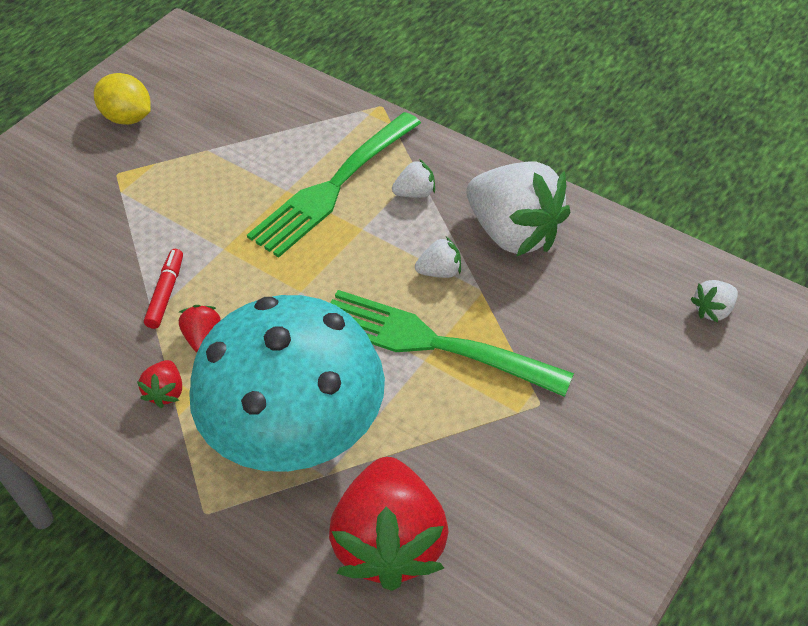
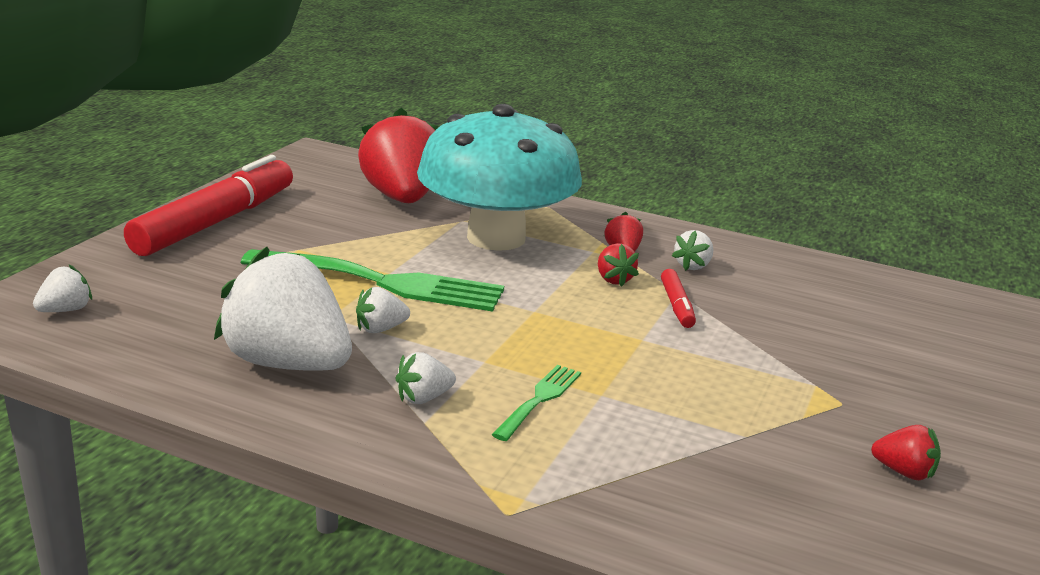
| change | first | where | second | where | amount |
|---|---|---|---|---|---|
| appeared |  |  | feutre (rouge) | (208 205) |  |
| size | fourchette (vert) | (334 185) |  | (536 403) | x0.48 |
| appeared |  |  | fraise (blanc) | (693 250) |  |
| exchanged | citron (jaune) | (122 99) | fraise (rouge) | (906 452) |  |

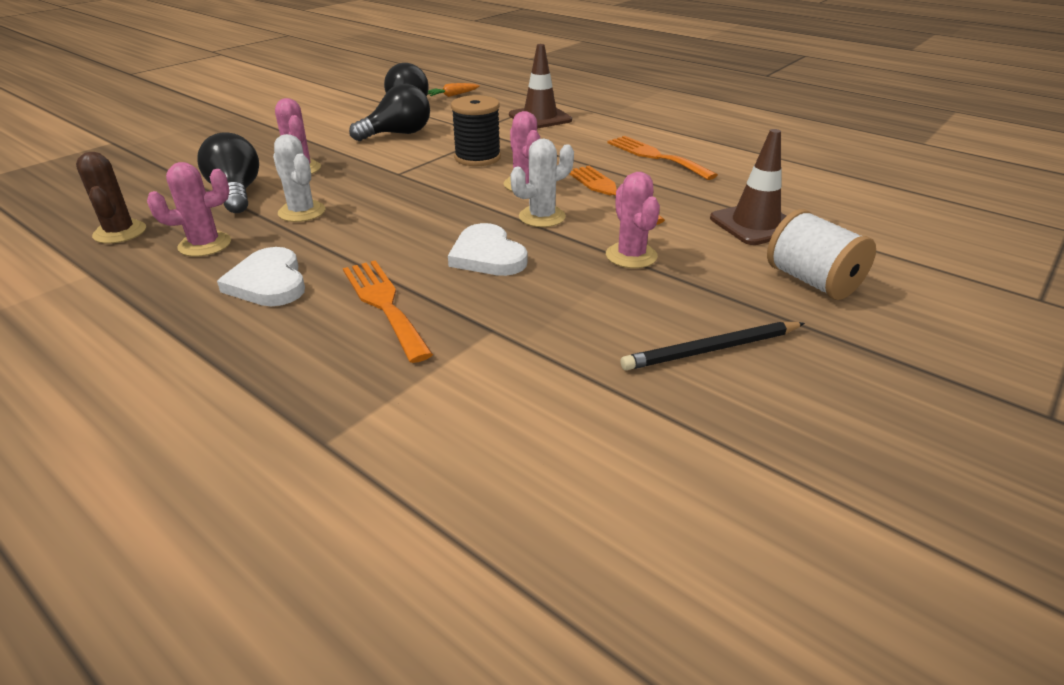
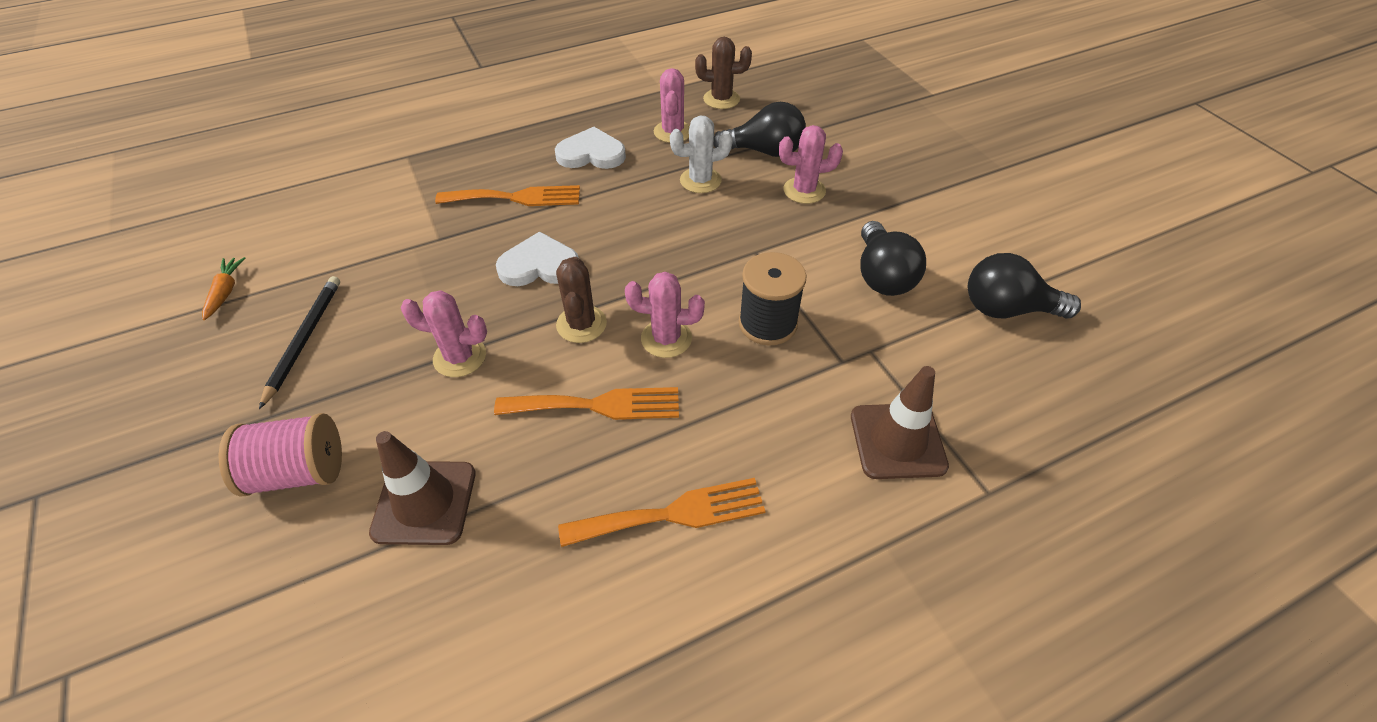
| change | first | where | second | where | amount |
|---|---|---|---|---|---|
| relocated | carotte (orange) | (454 90) |  | (224 288) |  |
| colour | bobine (blanc) | (821 254) | bobine (rose) | (280 455) |  |
| colour | cactus (blanc) | (542 183) | cactus (marron) | (581 300) |  |

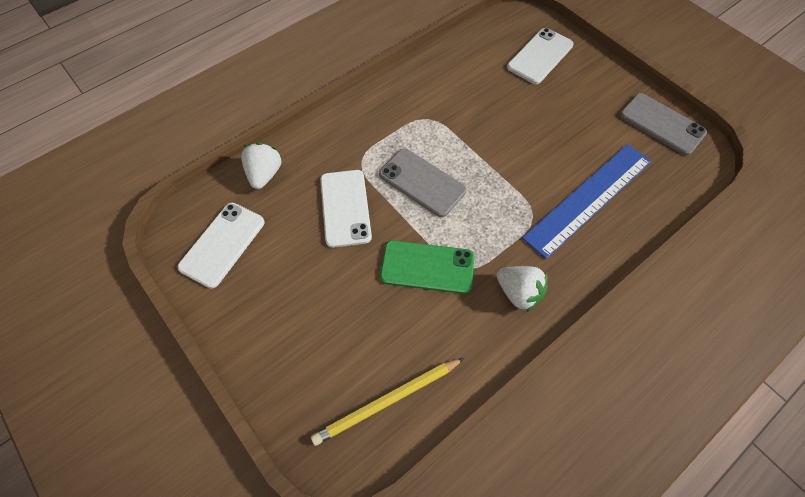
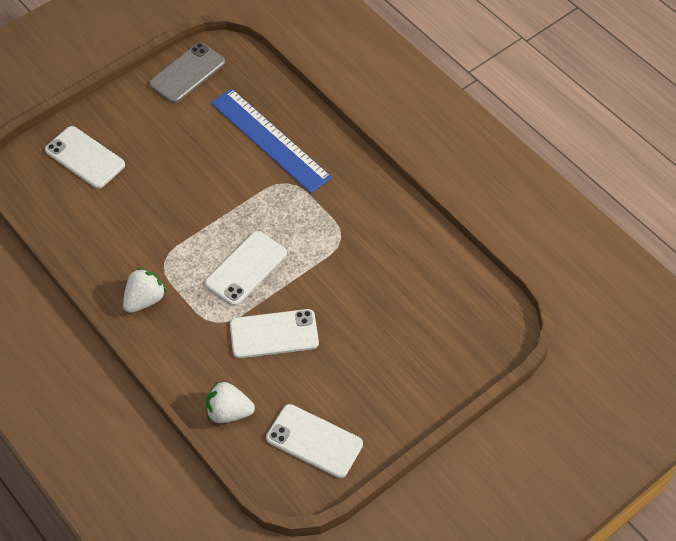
| change | first | where | second | where | amount |
|---|---|---|---|---|---|
| relocated | fraise (blanc) | (522 289) |  | (144 290) |  |
| colour | téléphone (gris) | (423 183) | téléphone (blanc) | (246 268) |  |
| missing | crayon (jaune) | (387 402) |  |  |  |
| missing | téléphone (vert) | (427 267) |  |  |  |

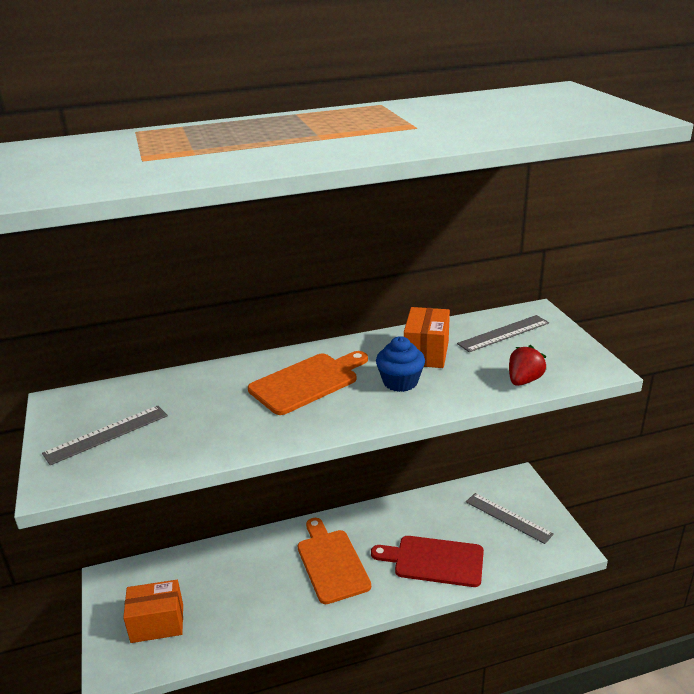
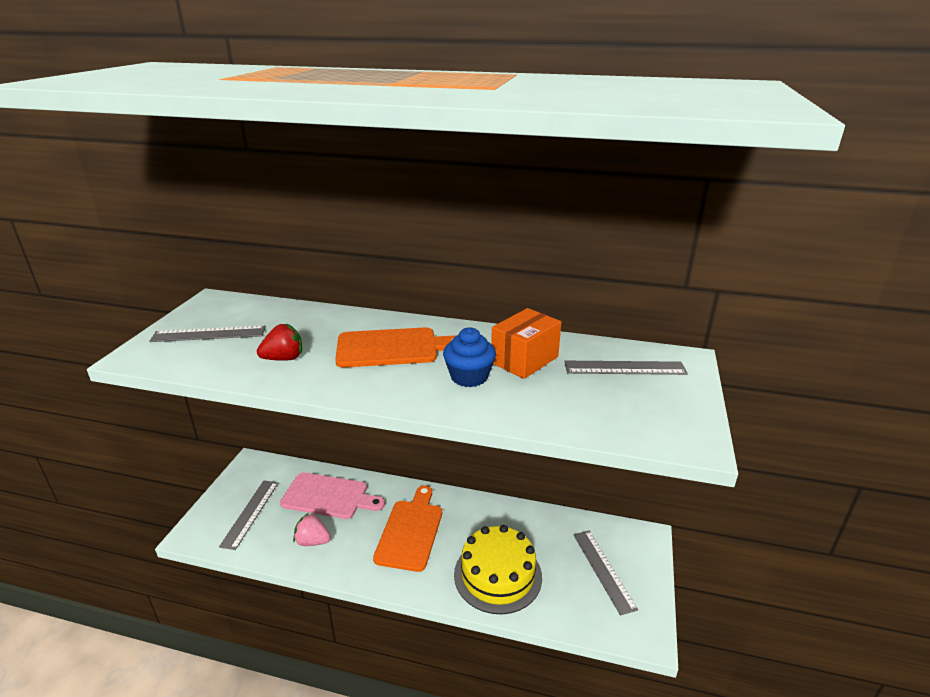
| change | first | where | second | where | amount |
|---|---|---|---|---|---|
| exchanged | boîte (orange) | (153 611) | règle (gris) | (248 515) |  |
| relocated | fraise (rouge) | (528 365) |  | (279 342) |  |
| appeared |  |  | planche à découper (rose) | (332 496) |  |
| appeared |  |  | fraise (rose) | (312 529) |  |
| exchanged | planche à découper (rouge) | (427 561) | gâteau (jaune) | (498 569) |  |

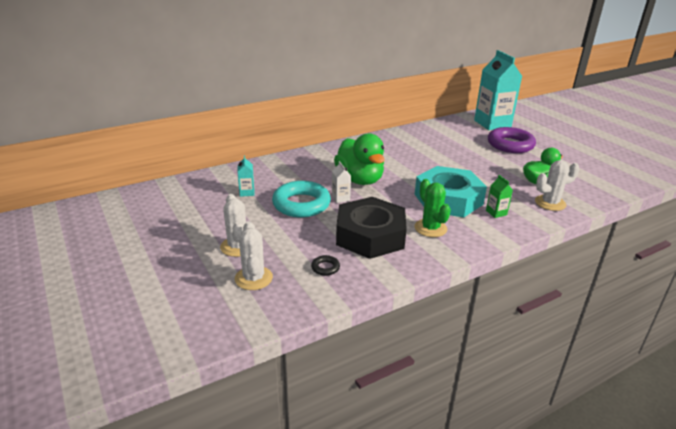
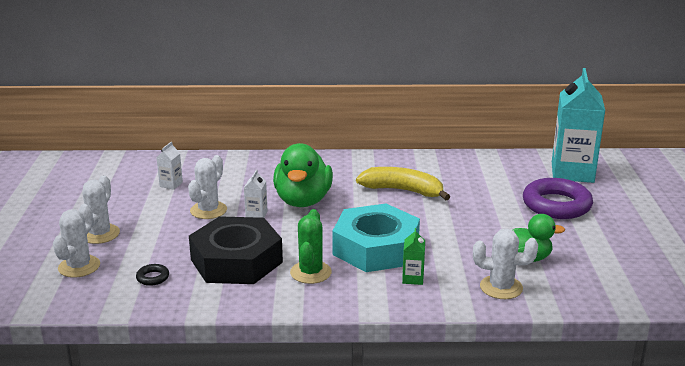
| change | first | where | second | where | amount |
|---|---|---|---|---|---|
| colour | brique de lait (turquoise) | (246 176) | brique de lait (blanc) | (169 166) |  |
| exchanged | anneau (turquoise) | (301 199) | cactus (blanc) | (207 187) |  |
| appeared |  |  | banane (jaune) | (403 183) |  |

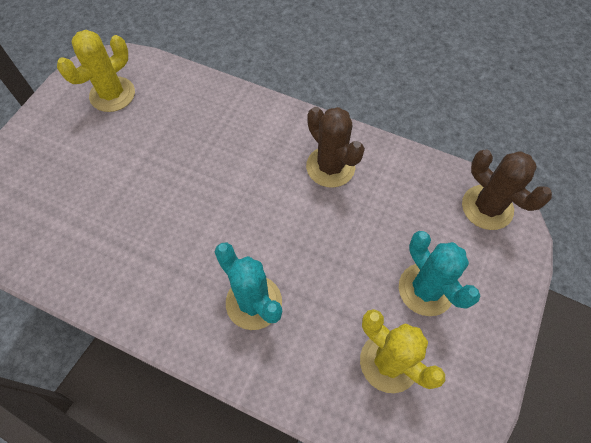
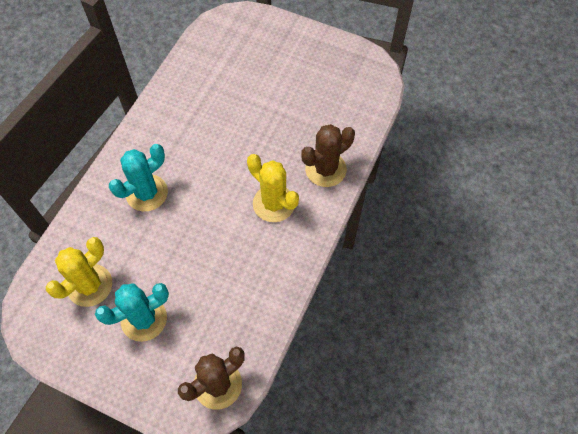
| change | first | where | second | where | amount |
|---|---|---|---|---|---|
| relocated | cactus (jaune) | (96 71) |  | (273 188) |  |
| relocated | cactus (marron) | (335 147) |  | (328 155) |  |

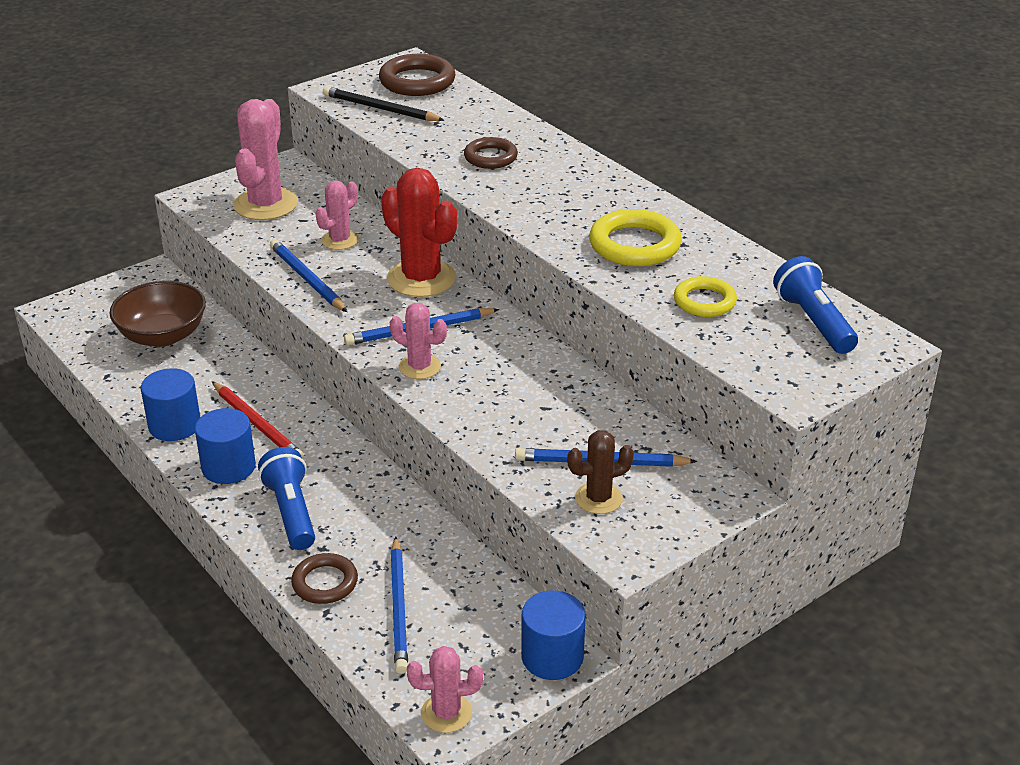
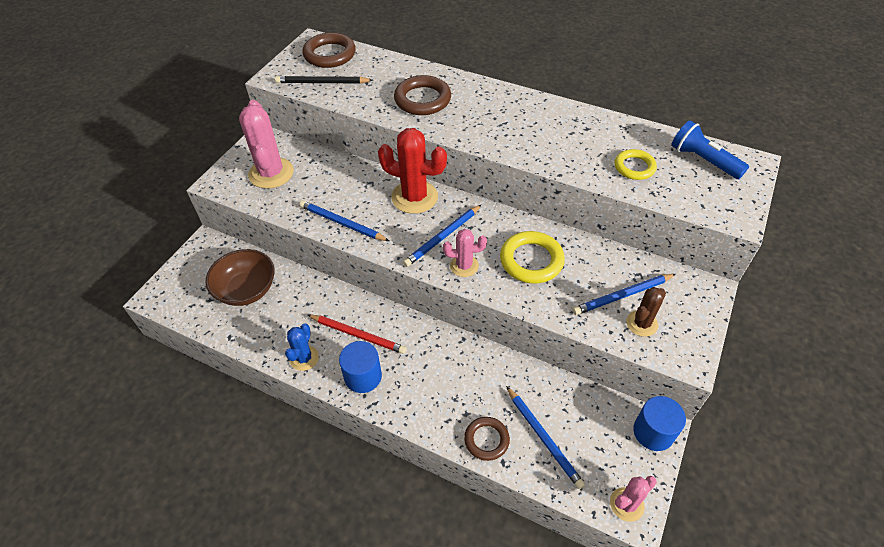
| change | first | where | second | where | amount |
|---|---|---|---|---|---|
| exchanged | cylindre (bleu) | (170 404) | cactus (bleu) | (302 347) |  |
| size | anneau (marron) | (491 153) |  | (422 95) | x1.55 |
| relocated | anneau (jaune) | (635 237) |  | (532 257) |  |
| missing | lampe de poche (bleu) | (286 498) |  |  |  |
| missing | cactus (rose) | (337 215) |  |  |  |

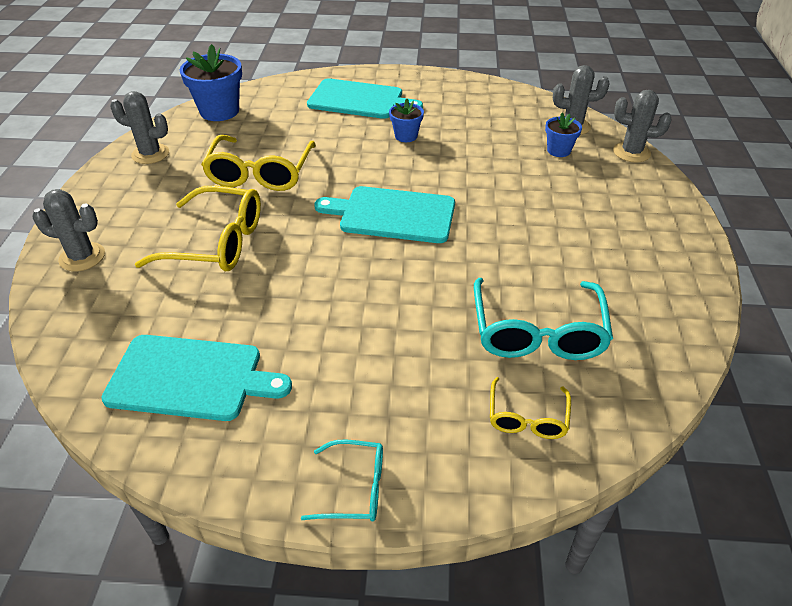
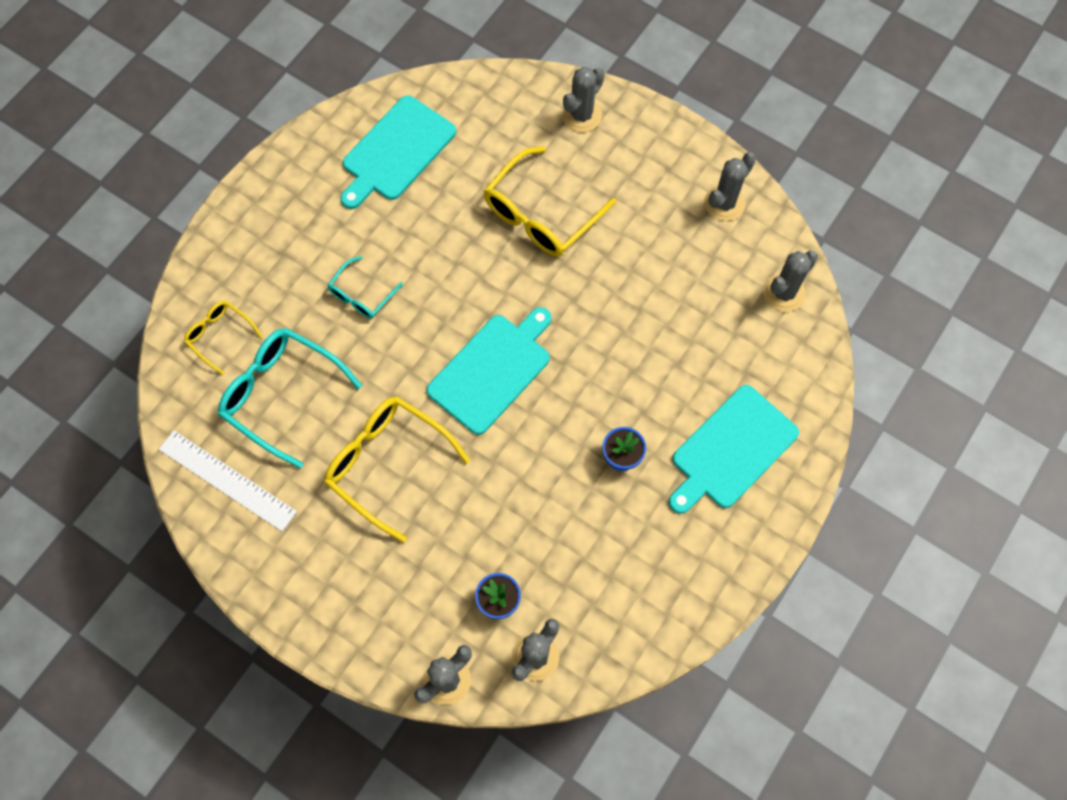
| change | first | where | second | where | amount |
|---|---|---|---|---|---|
| appeared |  |  | règle (blanc) | (228 481) |  |
| relocated | lunettes (jaune) | (258 163) |  | (397 469) |  |
| relocated | lunettes (turquoise) | (342 480) |  | (365 287) |  |
| exchanged | pot de fleurs (bleu) | (211 82) | cactus (gris) | (790 281) |  |

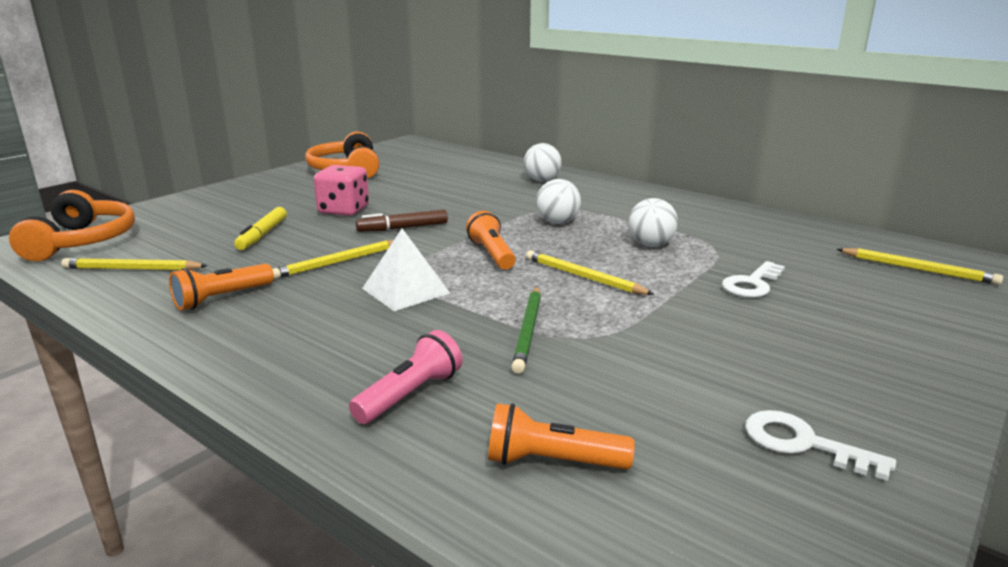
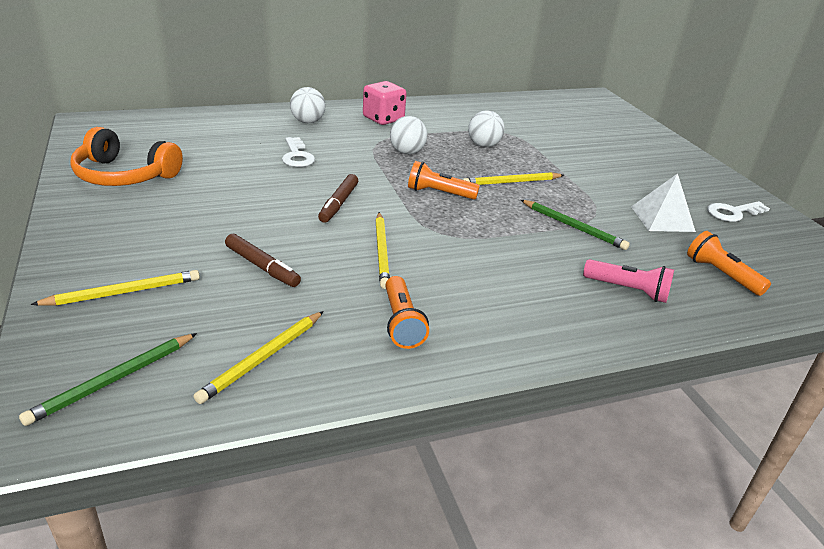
| change | first | where | second | where | amount |
|---|---|---|---|---|---|
| exchanged | casque audio (orange) | (72 225) | crayon (vert) | (108 379) |  |
| relocated | crayon (jaune) | (920 266) |  | (115 288) |  |
| colour | feutre (jaune) | (260 228) | feutre (marron) | (263 260) |  |
| relocated | clé (blanc) | (753 279) |  | (298 152) |  |
| relocated | dé (rose) | (341 190) |  | (384 103) |  |
| spun | lampe de poche (rose) | (405 377) |  | (628 281) | 135 degrees clockwise |
| relocated | pyramide (blanc) | (406 270) |  | (663 202) |  |
| spun | lampe de poche (orange) | (561 436) |  | (729 263) | 105 degrees clockwise |

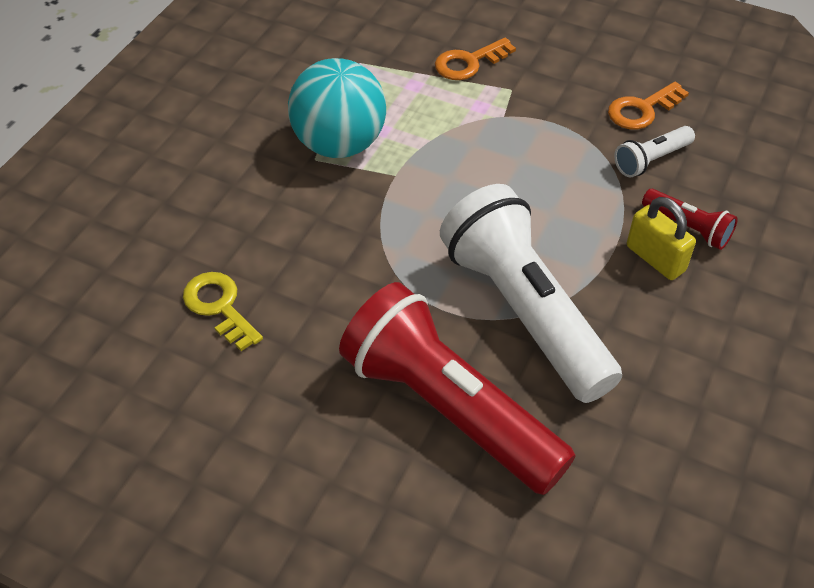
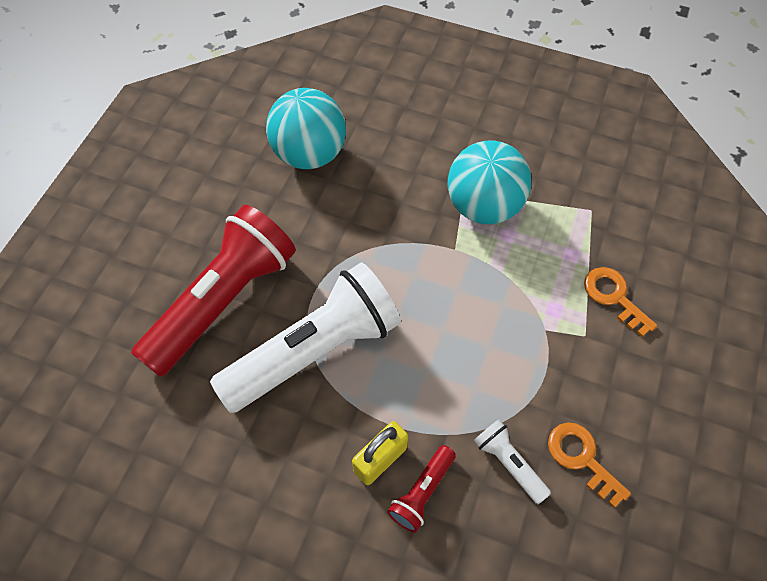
| change | first | where | second | where | amount |
|---|---|---|---|---|---|
| exchanged | clé (jaune) | (223 311) | balle (turquoise) | (306 128) |  |

